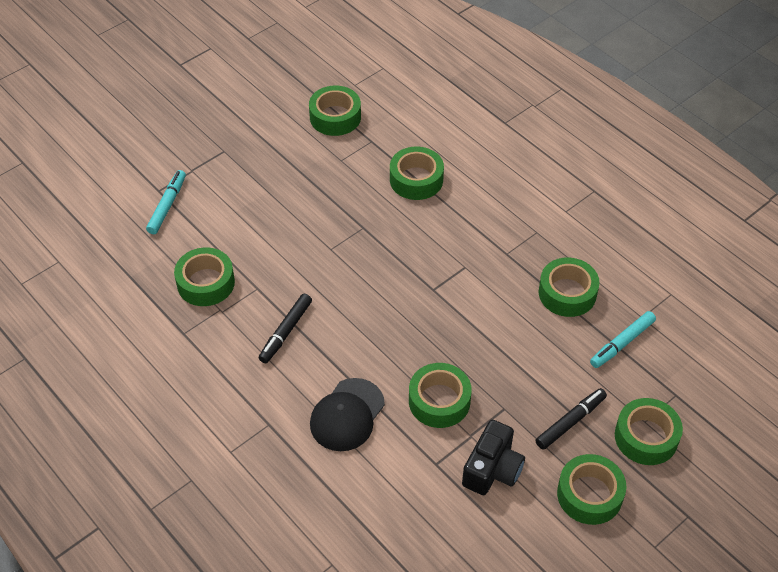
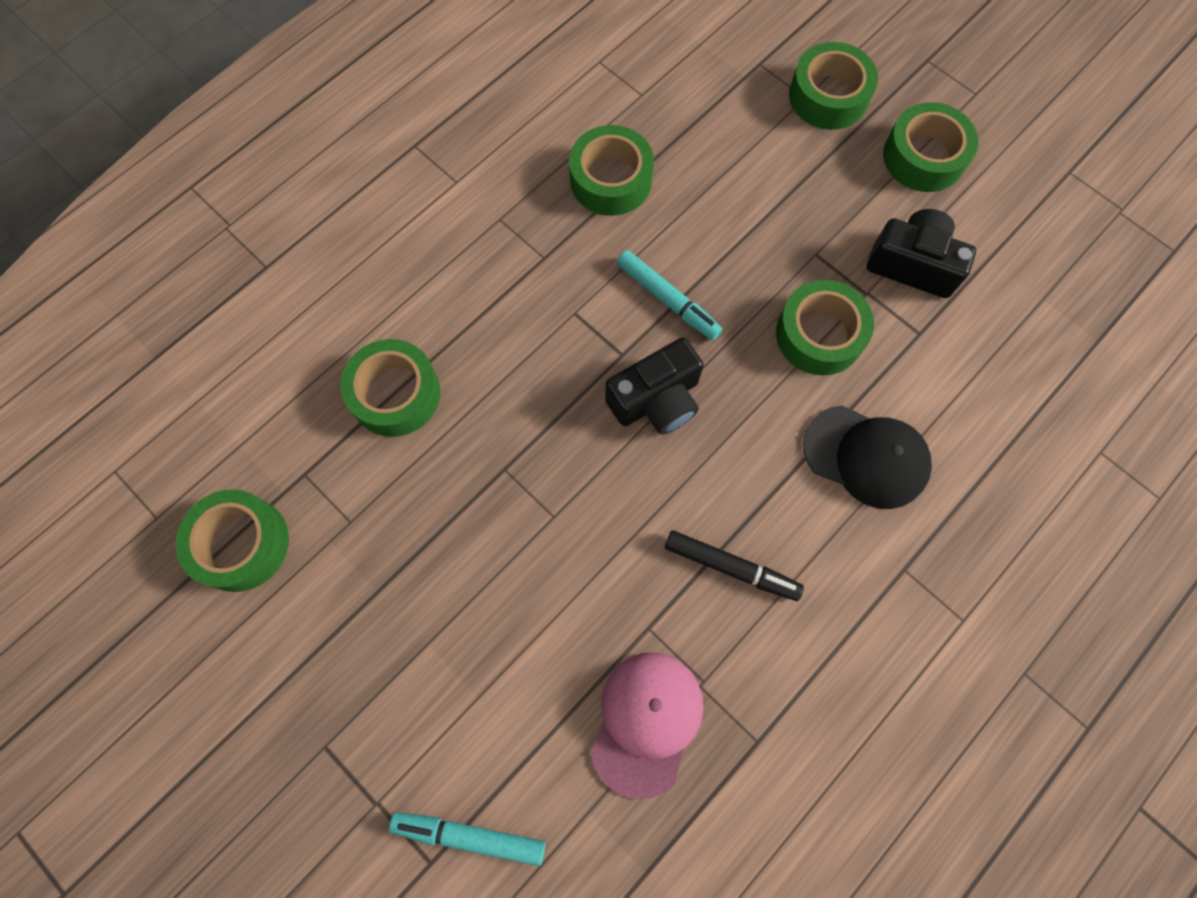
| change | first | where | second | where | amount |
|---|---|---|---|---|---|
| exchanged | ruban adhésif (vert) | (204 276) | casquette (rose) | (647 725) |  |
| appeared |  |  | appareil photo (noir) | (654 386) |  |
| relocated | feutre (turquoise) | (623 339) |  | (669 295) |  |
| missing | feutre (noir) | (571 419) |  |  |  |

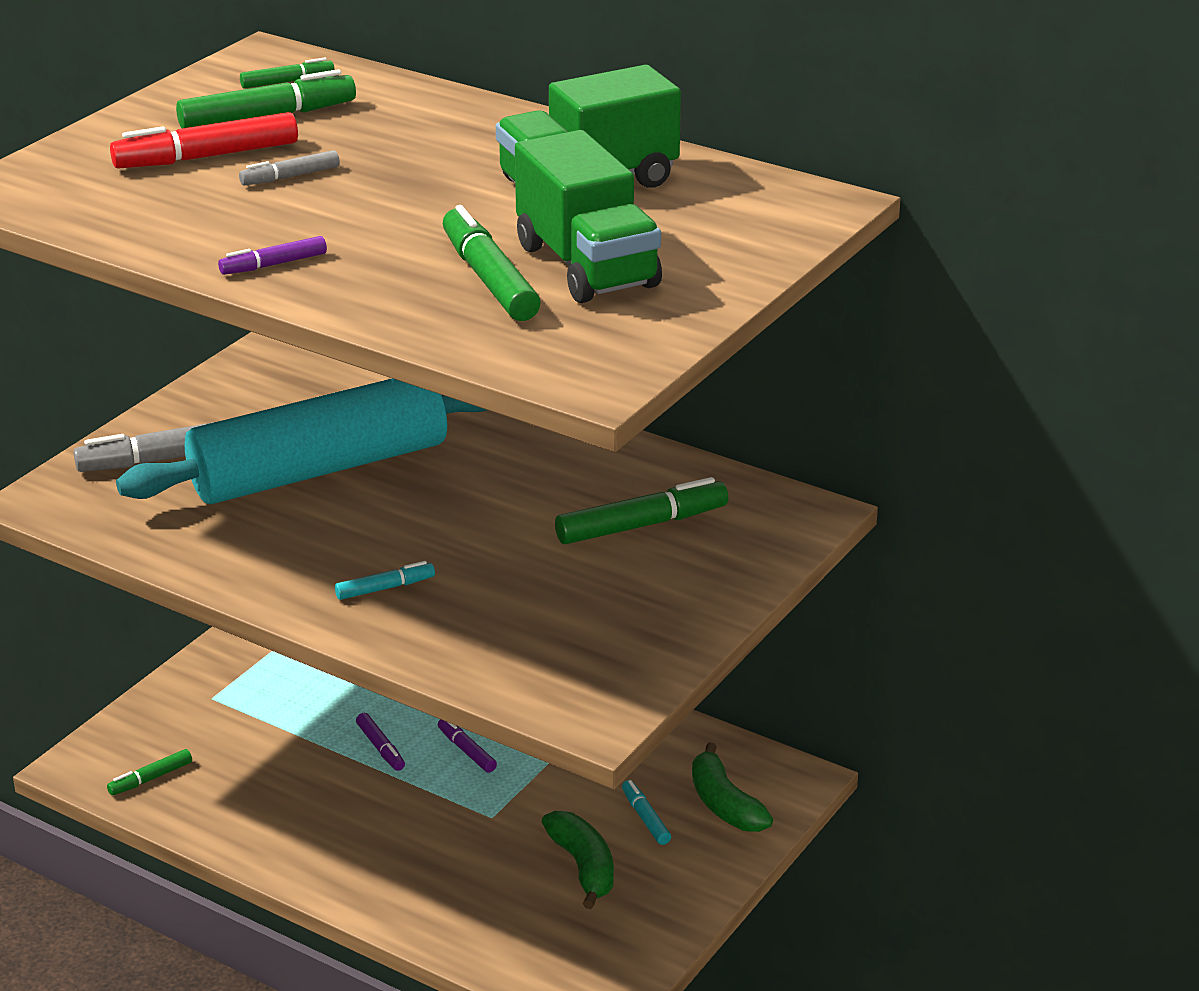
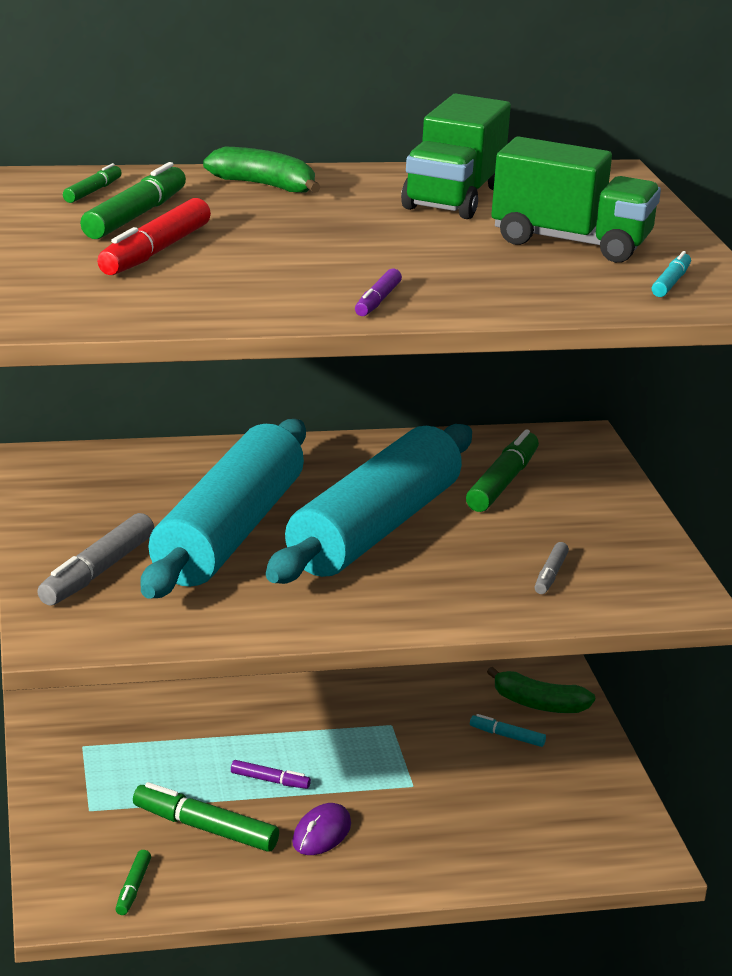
| change | first | where | second | where | amount |
|---|---|---|---|---|---|
| relocated | feutre (vert) | (492 263) |  | (206 817) |  |
| relocated | banane (vert) | (578 860) |  | (262 169) |  |
| appeared |  |  | rouleau à pâtisserie (turquoise) | (369 504) |  |
| appeared |  |  | souris (violet) | (321 829) |  |
| relocated | feutre (gris) | (289 168) |  | (552 568) |  |
| relocated | feutre (turquoise) | (385 580) |  | (671 274) |  |
| missing | feutre (violet) | (467 746) |  |  |  |

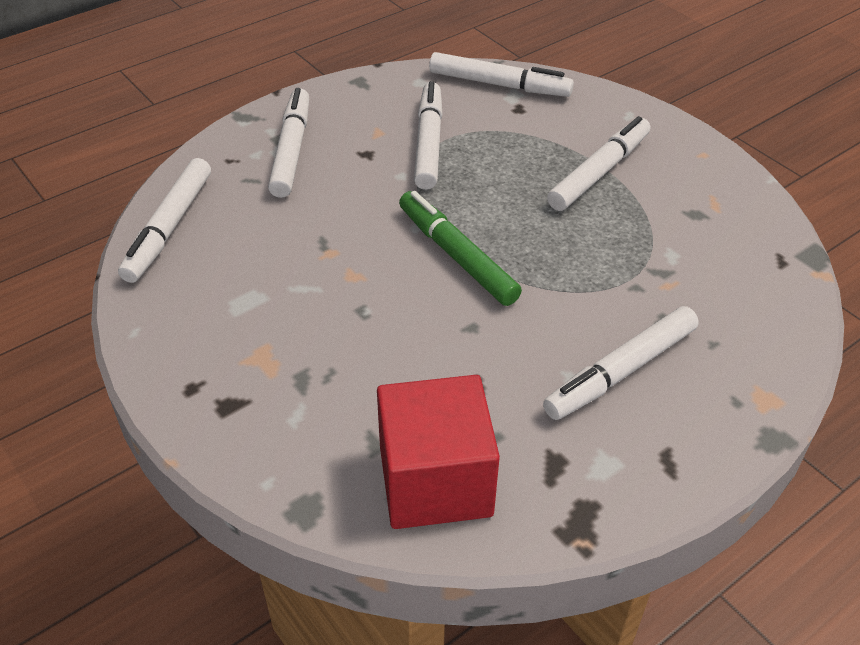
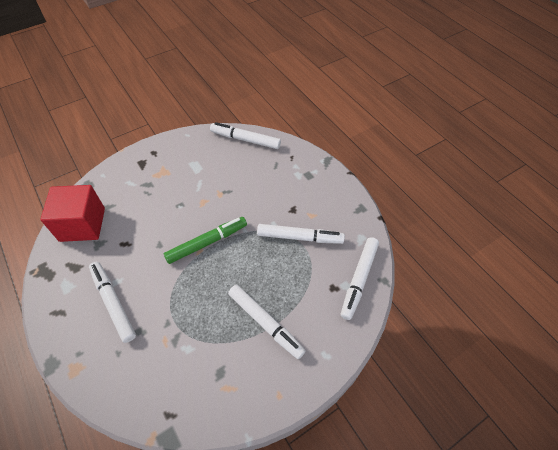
| change | first | where | second | where | amount |
|---|---|---|---|---|---|
| missing | feutre (blanc) | (288 143) |  |  |  |

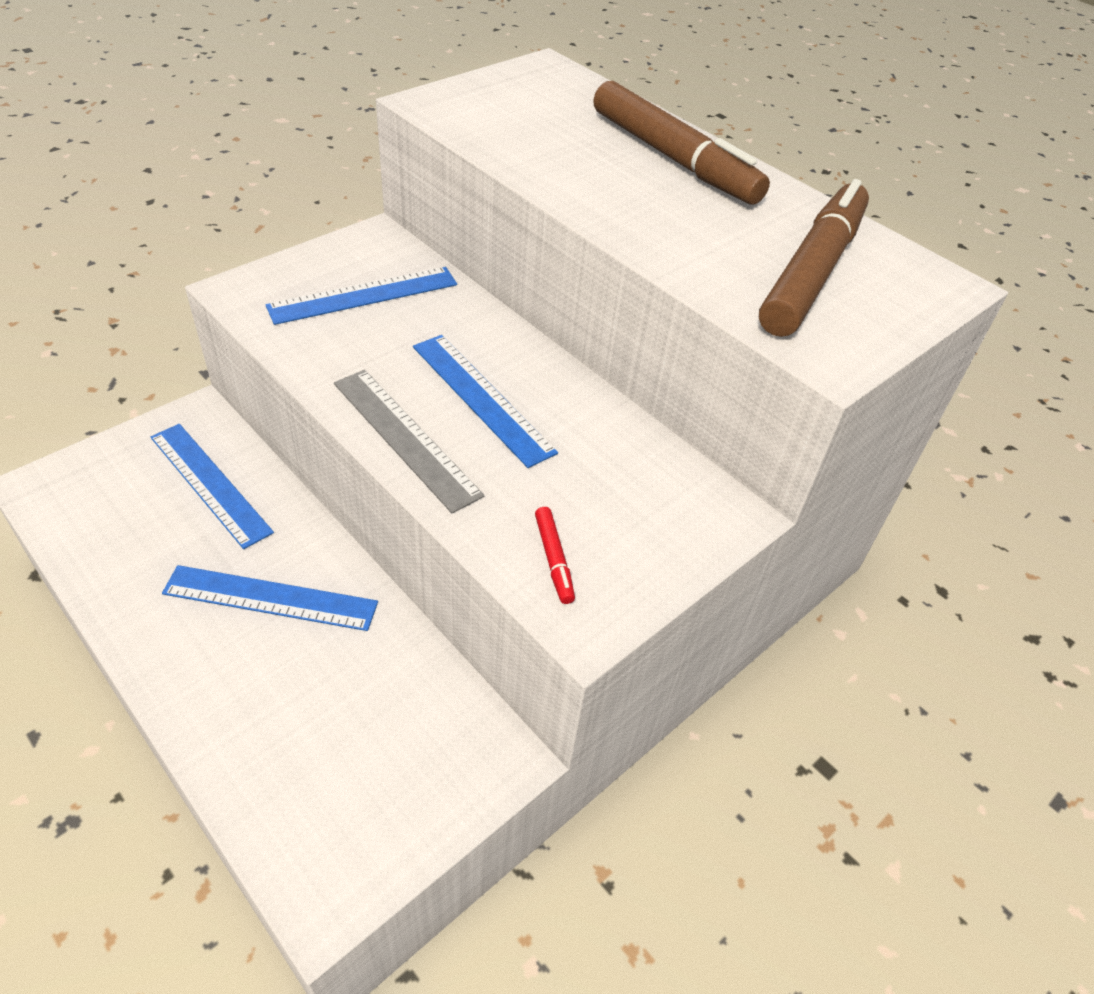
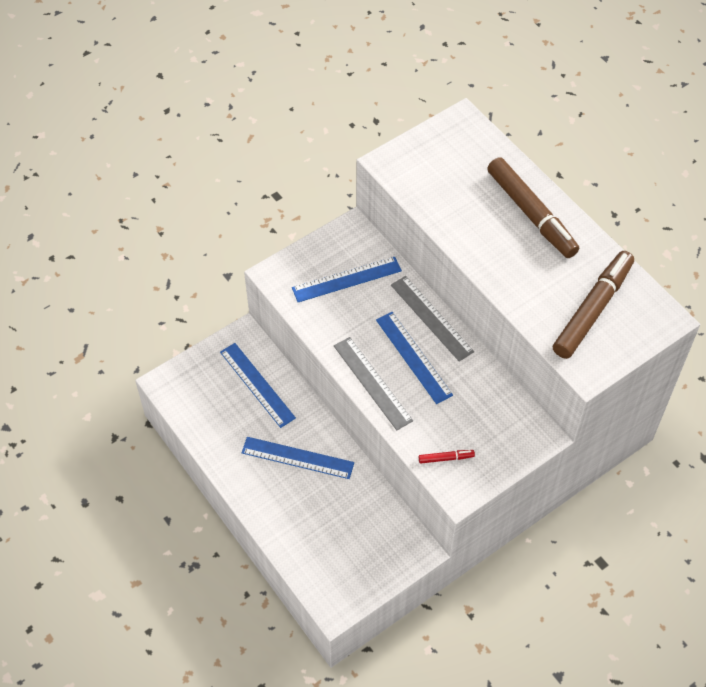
| change | first | where | second | where | amount |
|---|---|---|---|---|---|
| appeared |  |  | règle (gris) | (432 319) |  |
| spun | feutre (rouge) | (555 555) |  | (447 457) | 90 degrees counterclockwise |

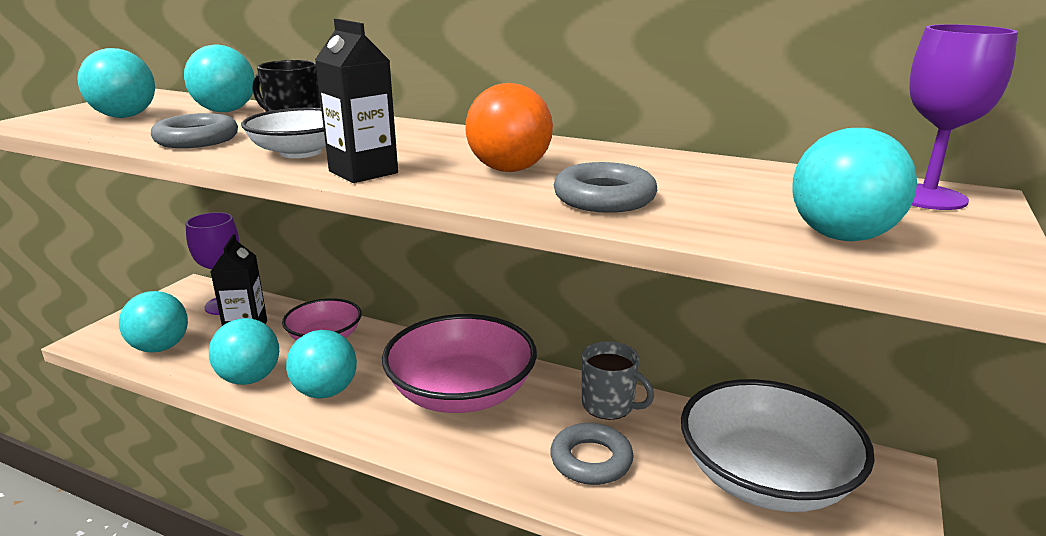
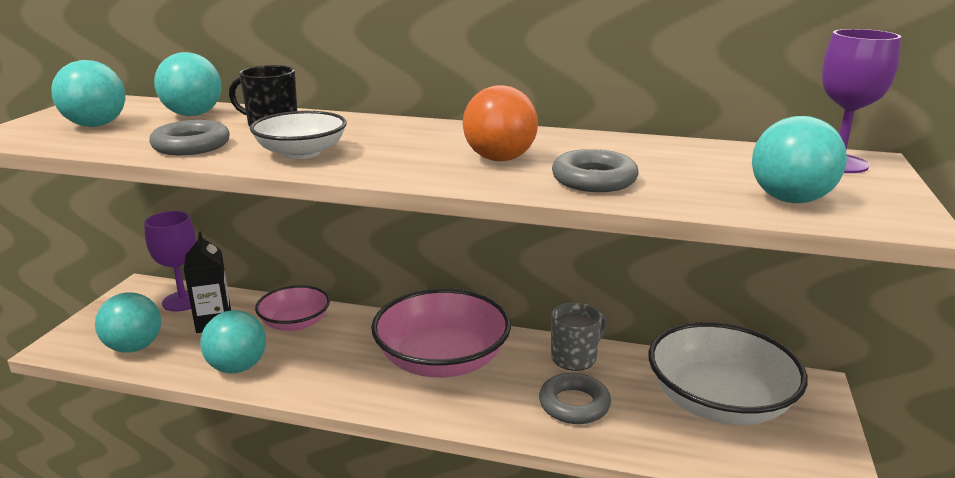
| change | first | where | second | where | amount |
|---|---|---|---|---|---|
| spun | tasse (gris) | (618 380) |  | (579 336) | 60 degrees counterclockwise |
| missing | balle (turquoise) | (321 364) |  |  |  |
| missing | brique de lait (noir) | (356 101) |  |  |  |

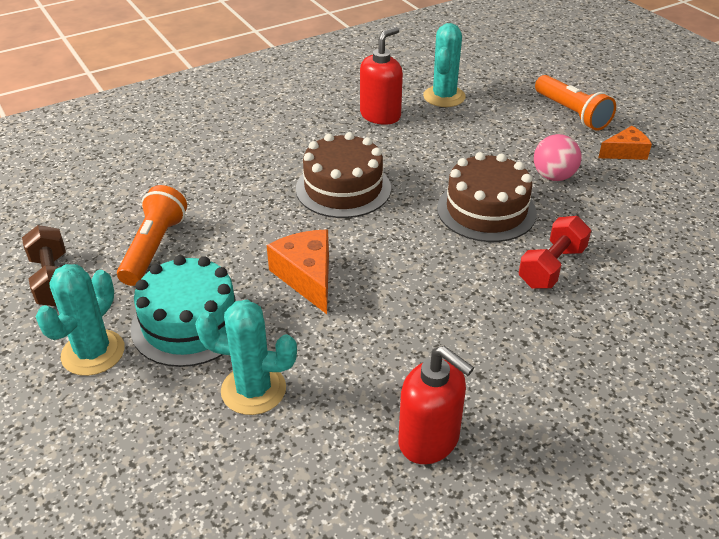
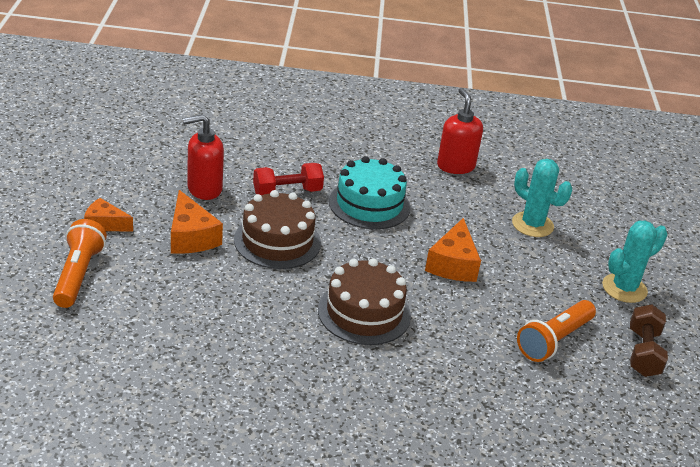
| change | first | where | second | where | amount |
|---|---|---|---|---|---|
| exchanged | balle (rose) | (557 157) | fromage (orange) | (197 222) |  |
| relocated | distributeur de savon (rouge) | (381 76) |  | (203 157) |  |
| relocated | gâteau (turquoise) | (186 311) |  | (369 192) |  |
| missing | cactus (turquoise) | (444 65) |  |  |  |

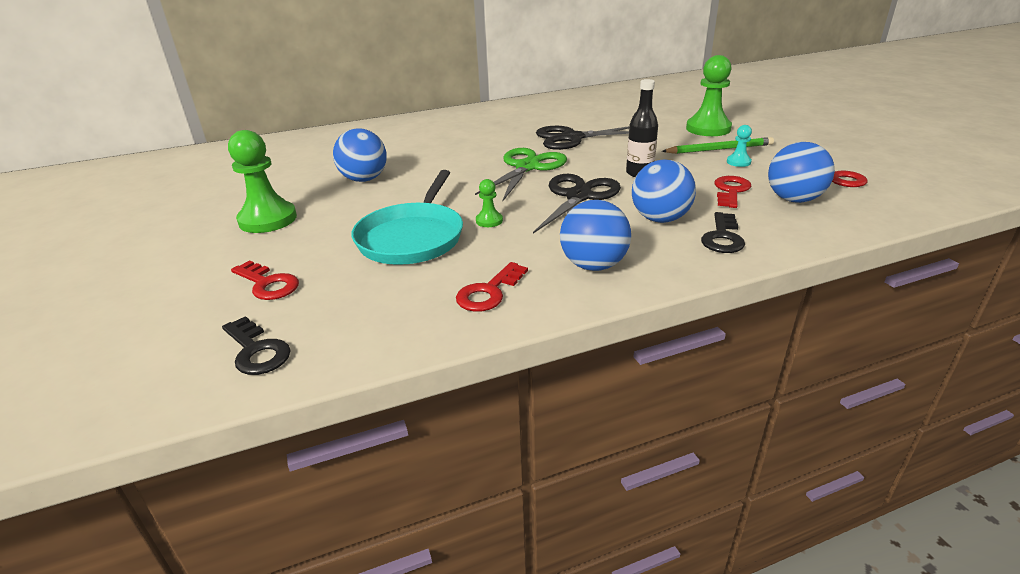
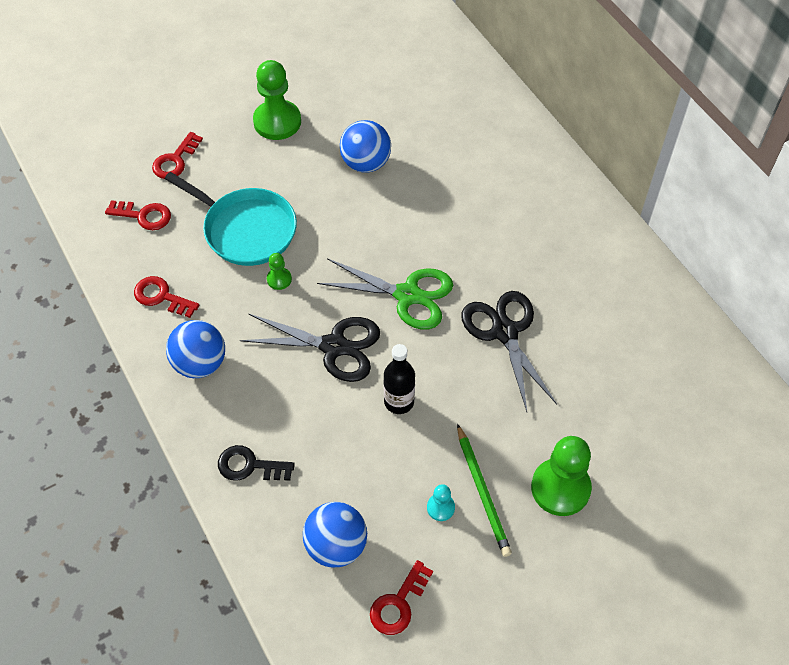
| change | first | where | second | where | amount |
|---|---|---|---|---|---|
| relocated | clé (rouge) | (732 192) |  | (138 215) |  |
| spun | poêle (turquoise) | (407 217) |  | (231 219) | 150 degrees counterclockwise |
| missing | clé (noir) | (256 345) |  |  |  |
| missing | balle (bleu) | (664 191) |  |  |  |

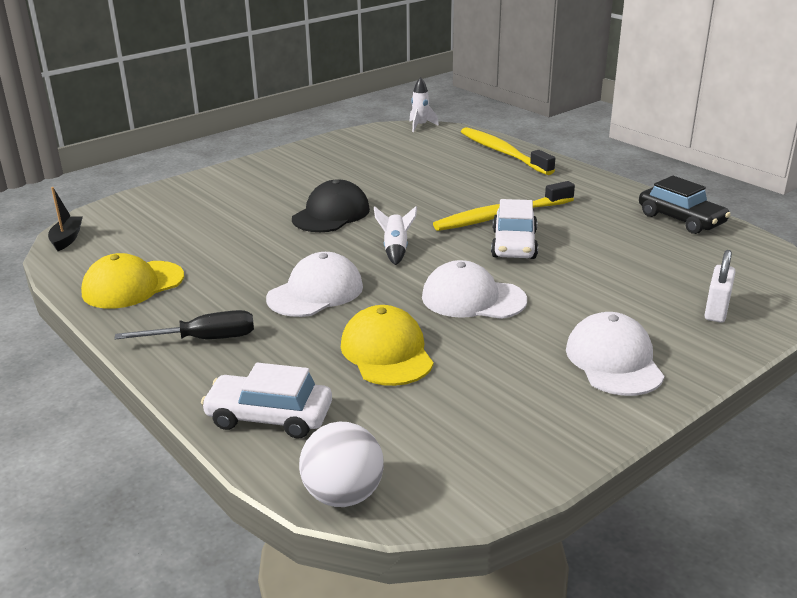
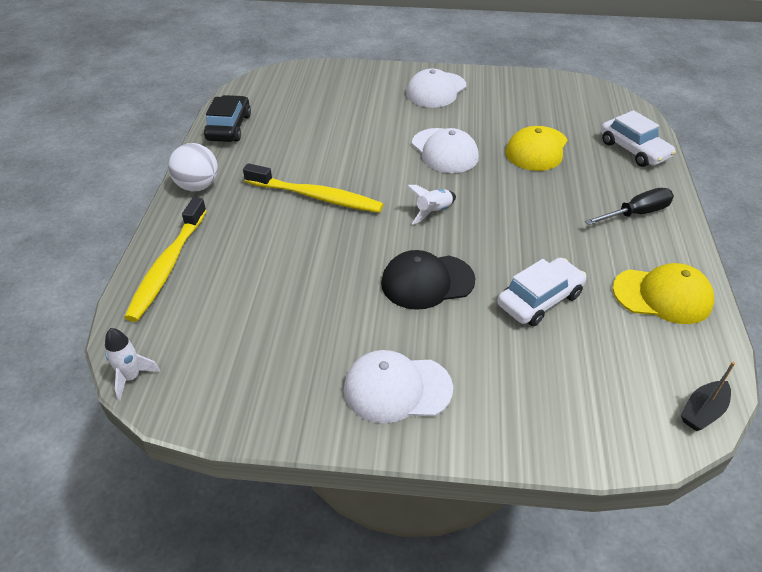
| change | first | where | second | where | amount |
|---|---|---|---|---|---|
| relocated | balle (blanc) | (341 464) |  | (193 167) |  |
| relocated | casquette (blanc) | (314 284) |  | (398 386) |  |
| relocated | voiture (blanc) | (514 229) |  | (542 292) |  |
| spun | tournevis (noir) | (184 324) |  | (629 206) | 120 degrees clockwise |
| missing | cadenas (blanc) | (720 286) |  |  |  |

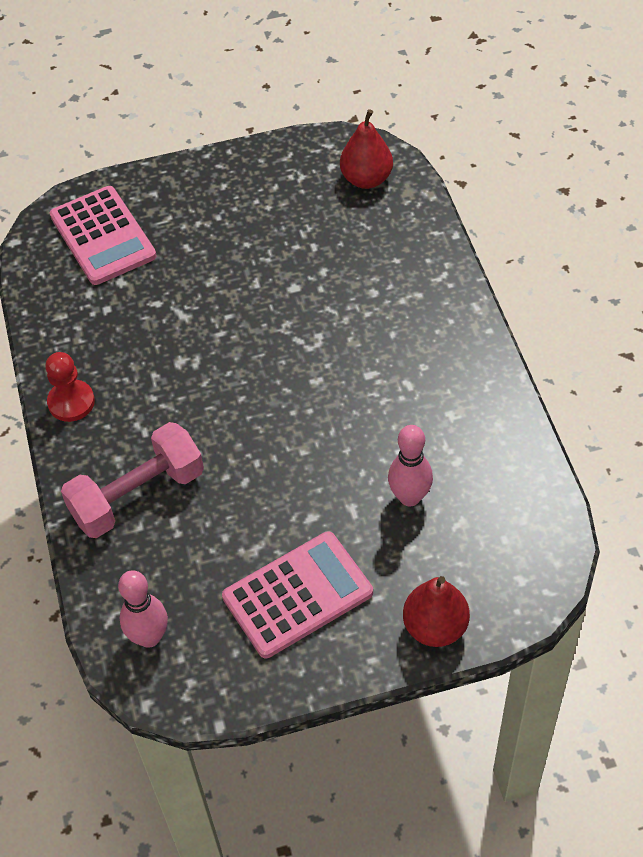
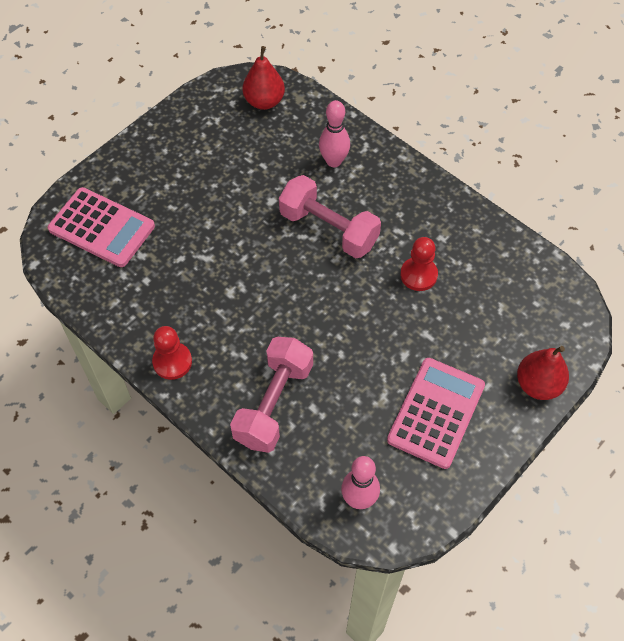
| change | first | where | second | where | amount |
|---|---|---|---|---|---|
| appeared |  |  | haltère (rose) | (330 216) |  |
| relocated | quille (rose) | (410 465) |  | (334 133) |  |
| appeared |  |  | pion (rouge) | (419 264) |  |

